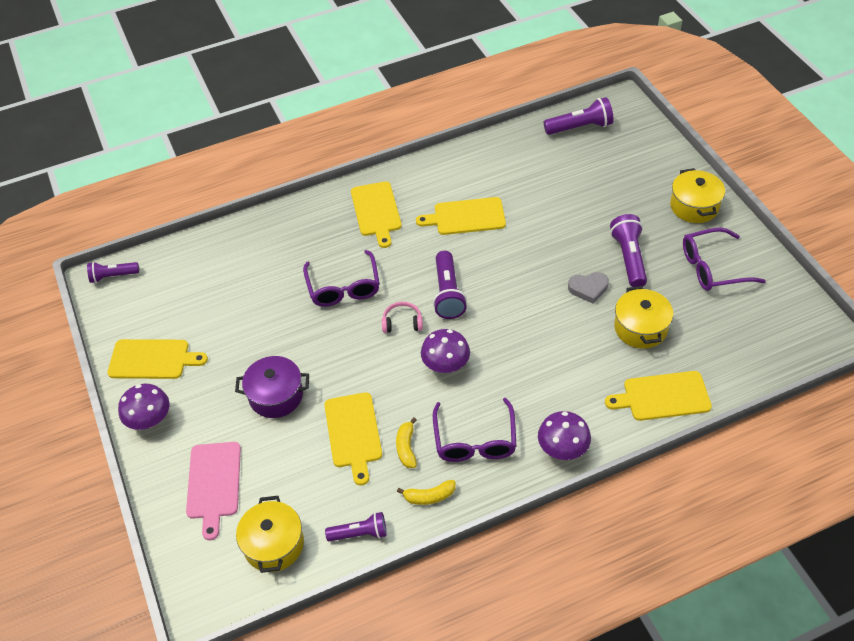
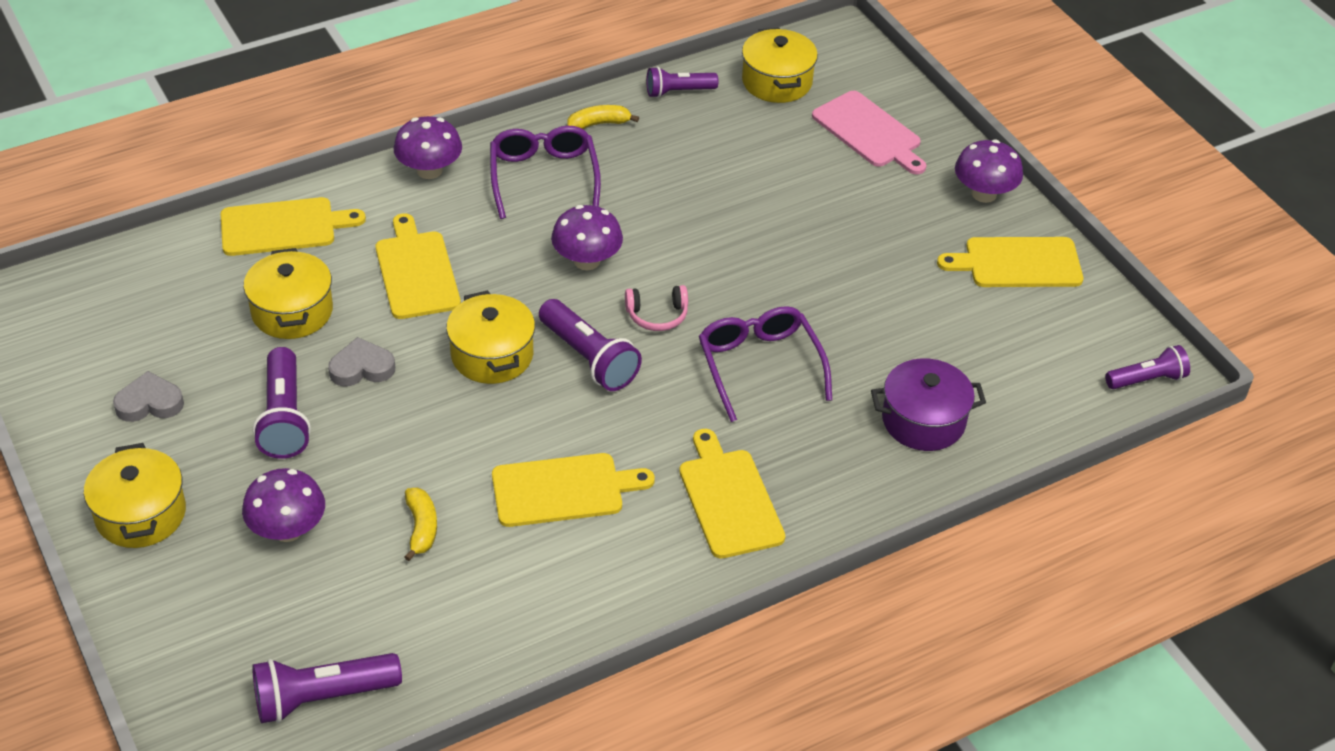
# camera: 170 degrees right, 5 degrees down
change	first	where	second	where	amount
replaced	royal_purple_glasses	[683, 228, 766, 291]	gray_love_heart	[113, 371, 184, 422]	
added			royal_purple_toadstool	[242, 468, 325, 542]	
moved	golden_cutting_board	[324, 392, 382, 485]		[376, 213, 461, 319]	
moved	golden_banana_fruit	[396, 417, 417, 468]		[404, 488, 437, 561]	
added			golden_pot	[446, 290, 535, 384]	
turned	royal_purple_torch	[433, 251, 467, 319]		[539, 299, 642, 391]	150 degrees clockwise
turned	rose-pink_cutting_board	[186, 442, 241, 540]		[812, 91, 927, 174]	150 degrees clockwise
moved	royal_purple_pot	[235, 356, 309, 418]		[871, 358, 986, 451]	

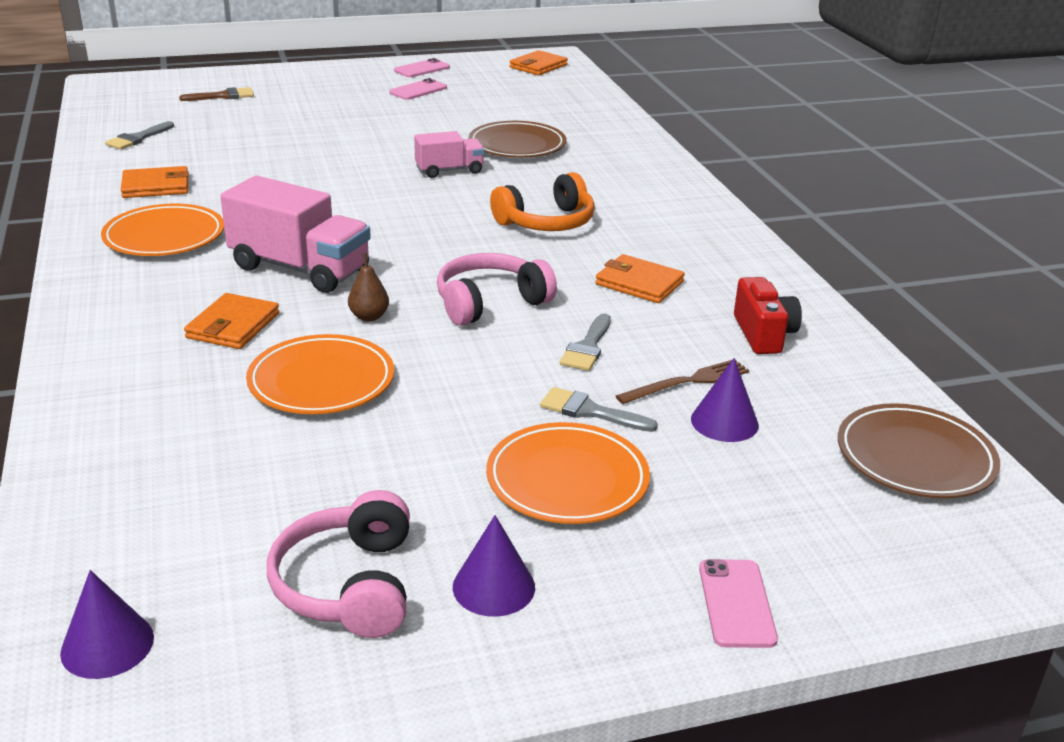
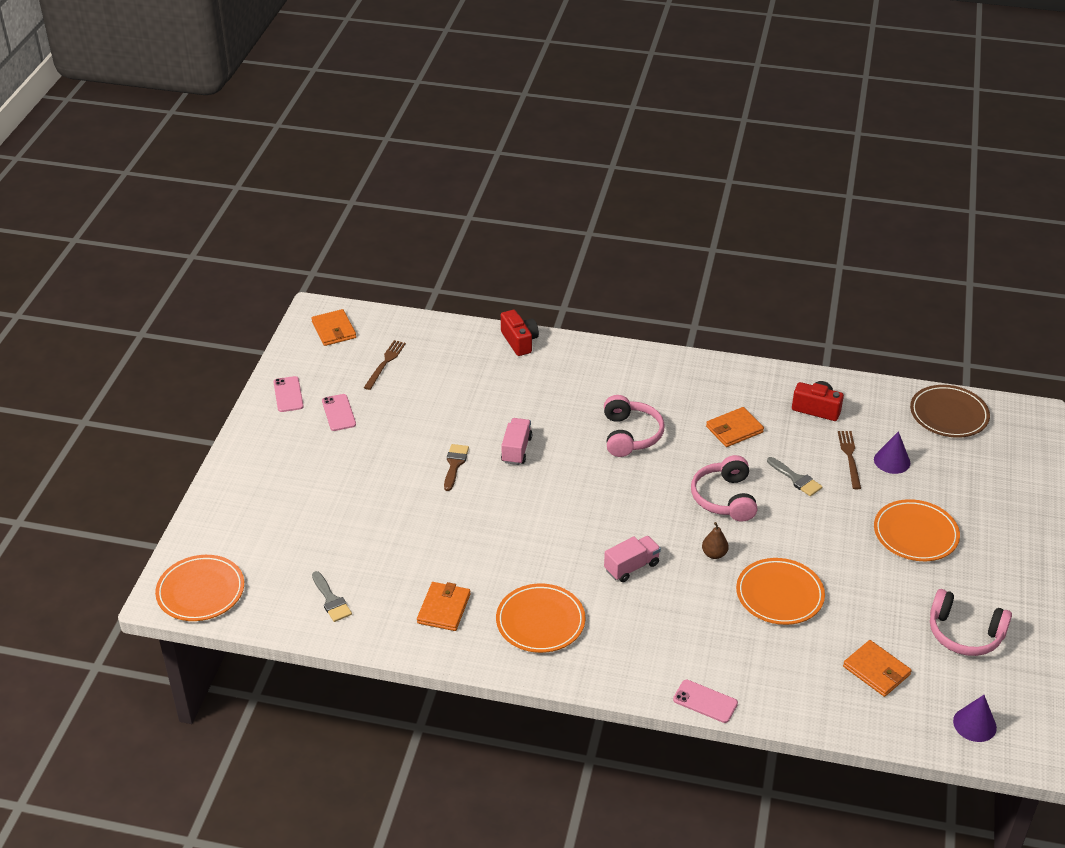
# camera: 60 degrees left, 10 degrees up
change	first	where	second	where	amount
added			orange-coloured_plate	[155, 555, 244, 621]	
added			russet_table_fork	[364, 340, 406, 390]	
moved	russet_brush	[179, 87, 254, 101]		[444, 444, 469, 491]	
added			red_photo_camera	[501, 310, 539, 356]	
recoloured	orange-coloured_headset	[490, 172, 595, 231]	rose-pink_headset	[604, 395, 665, 457]	
resized	rose-pink_lorry	[220, 176, 371, 293]		[604, 536, 661, 582]	x0.57
moved	rose-pink_smartphone	[699, 559, 778, 648]		[673, 680, 738, 723]	
moved	orange-coloured_wallet	[184, 293, 279, 349]		[843, 640, 912, 697]	
removed	royal_purple_cone_shape	[453, 515, 535, 617]			
removed	russet_plate	[469, 121, 566, 158]			
removed	gray_brush	[540, 387, 658, 432]			

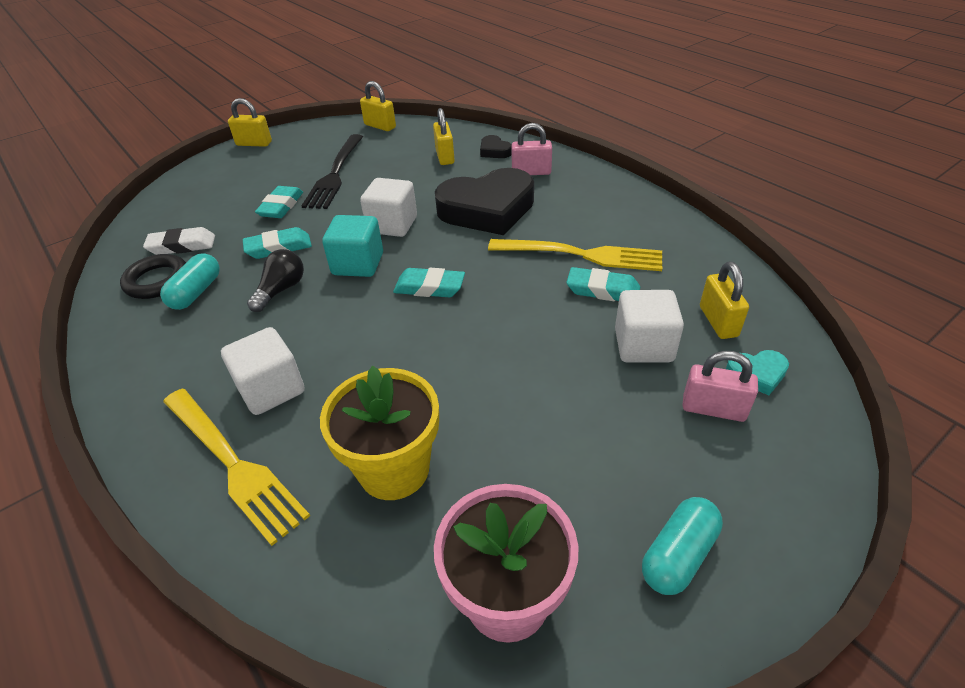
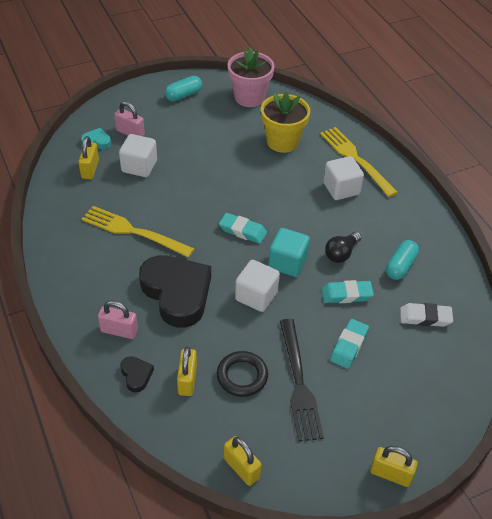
# camera: 170 degrees left, 5 degrees up
change	first	where	second	where	amount
turned	ebony_love_heart	[435, 168, 534, 235]		[139, 255, 211, 328]	60 degrees clockwise
moved	ebony_torus	[120, 254, 186, 299]		[217, 351, 268, 397]	
turned	ebony_table_fork	[301, 134, 363, 209]		[280, 319, 324, 442]	150 degrees clockwise
removed	teal_eraser	[566, 267, 640, 301]			

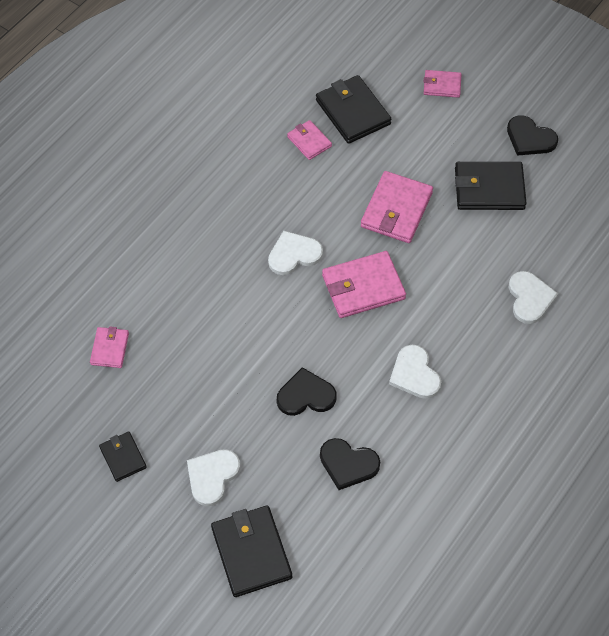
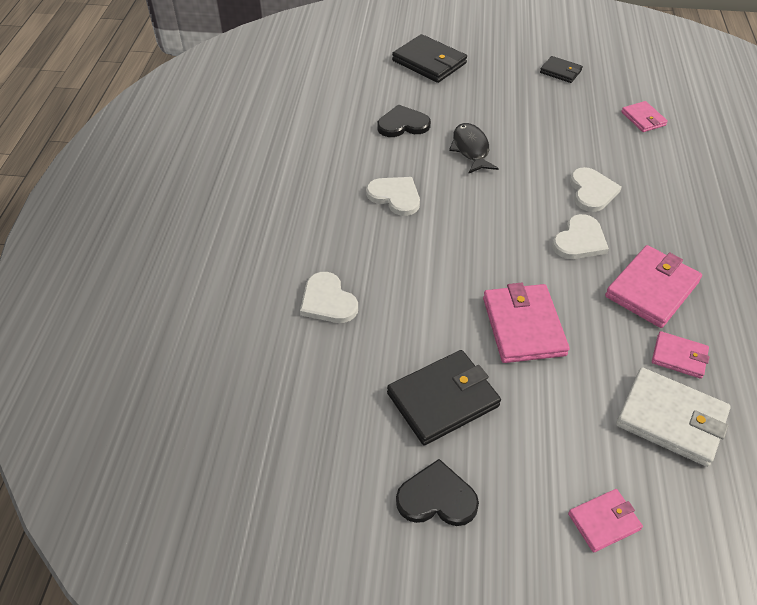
# camera: 150 degrees right, 10 degrees down
change	first	where	second	where	amount
replaced	ebony_love_heart	[277, 367, 337, 416]	ebony_fish_figure	[449, 123, 499, 174]	
moved	snow-white_love_heart	[187, 449, 240, 506]		[570, 167, 622, 212]	
moved	rose-pink_wallet	[322, 251, 406, 318]		[605, 245, 702, 328]	
recoloured	ebony_wallet	[316, 75, 391, 144]	snow-white_wallet	[616, 367, 731, 467]	

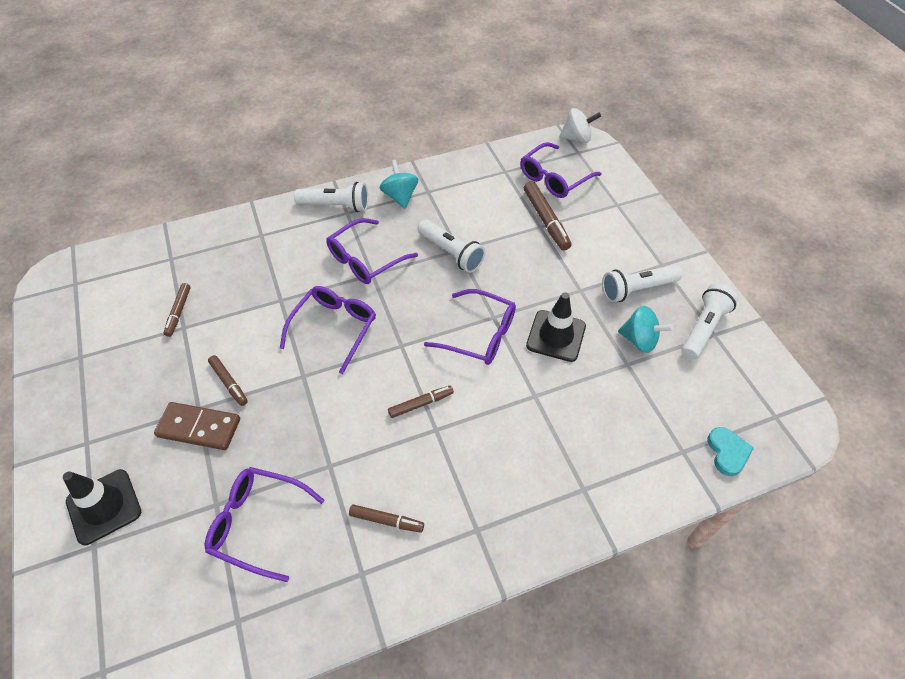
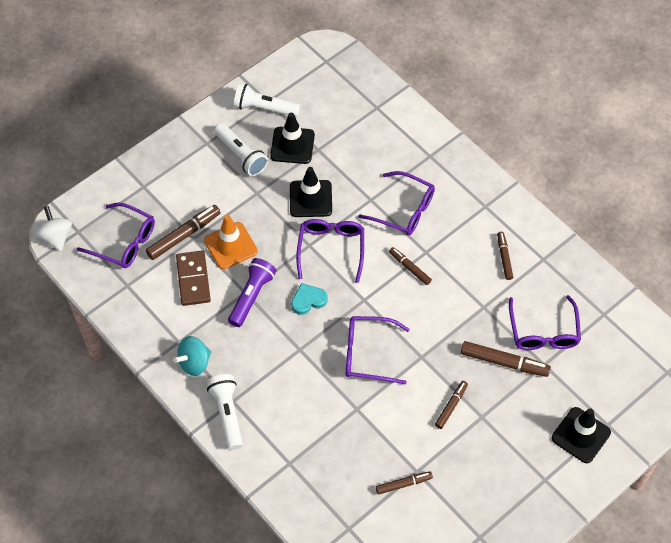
# camera: 110 degrees left, 5 degrees up
change	first	where	second	where	amount
moved	russet_domino_piece	[154, 402, 240, 450]		[176, 251, 211, 306]	
added			orange-coloured_traffic_cone	[204, 215, 258, 269]	
recoloured	snow-white_torch	[418, 219, 485, 273]	royal_purple_torch	[228, 258, 276, 327]	
replaced	teal_spinning_top	[618, 306, 673, 353]	ebony_traffic_cone	[270, 113, 315, 164]	
moved	teal_love_heart	[707, 427, 754, 476]		[291, 283, 328, 315]	
moved	royal_purple_glasses	[326, 218, 418, 284]		[358, 171, 435, 235]	
added			russet_marker_pen	[461, 341, 551, 377]	

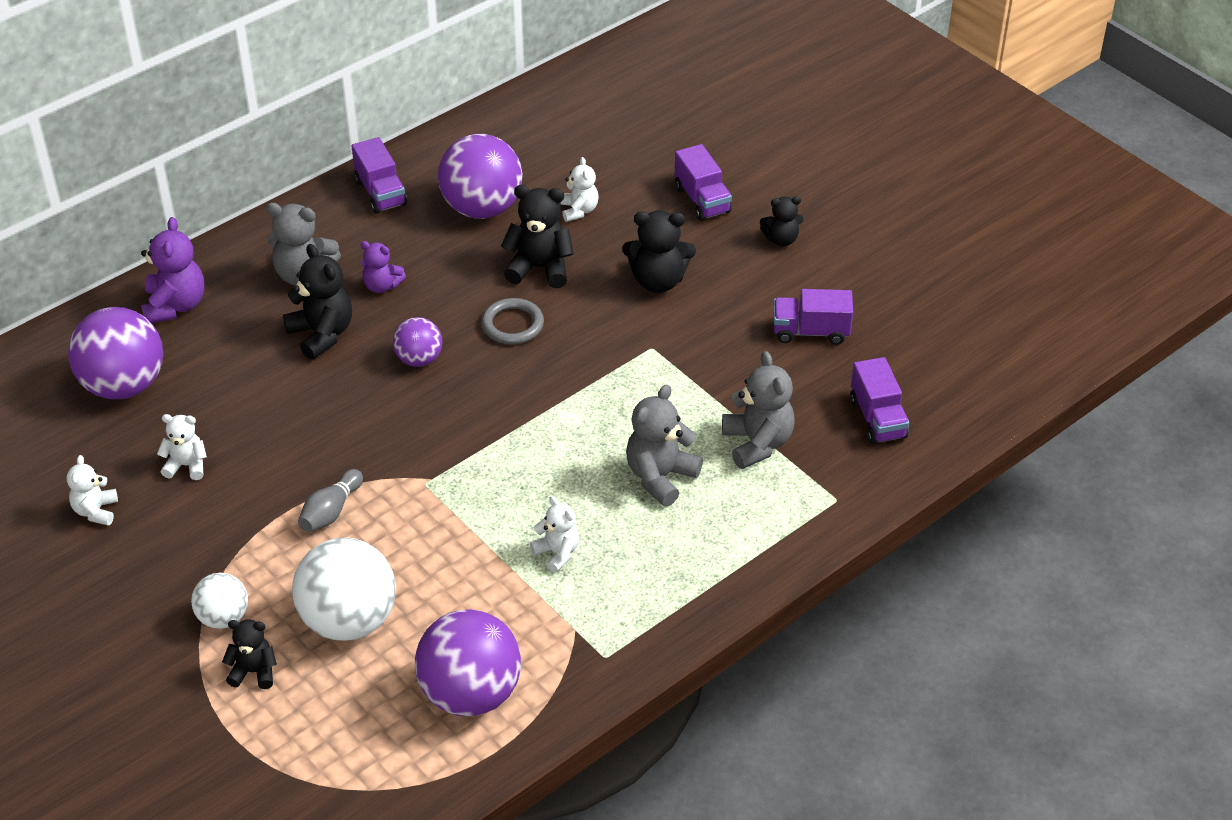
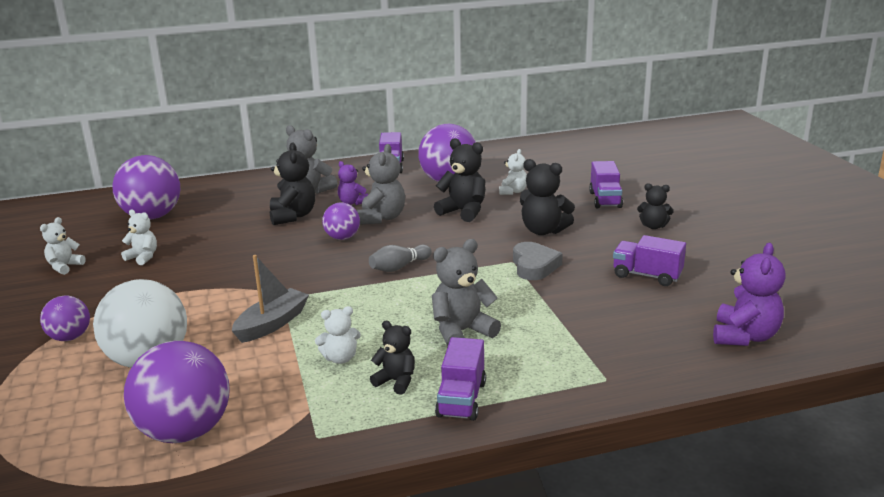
# camera: 25 degrees right, 20 degrees down
change	first	where	second	where	amount
recoloured	snow-white_play_ball	[191, 573, 248, 629]	royal_purple_play_ball	[40, 296, 90, 341]	
added			gray_sailboat	[232, 255, 309, 343]	
turned	snow-white_teddy	[530, 496, 579, 573]		[315, 306, 361, 364]	90 degrees clockwise
moved	gray_teddy	[722, 351, 795, 469]		[357, 144, 405, 225]	
moved	gray_skittle	[298, 469, 363, 532]		[369, 245, 432, 272]	
moved	ebony_teddy	[222, 619, 277, 689]		[370, 321, 415, 395]	
moved	royal_purple_lorry	[850, 357, 909, 444]		[435, 337, 486, 421]	
added			gray_love_heart	[513, 242, 563, 280]	
moved	royal_purple_teddy	[141, 217, 205, 323]		[713, 243, 785, 346]	
removed	gray_torus	[481, 298, 544, 344]			

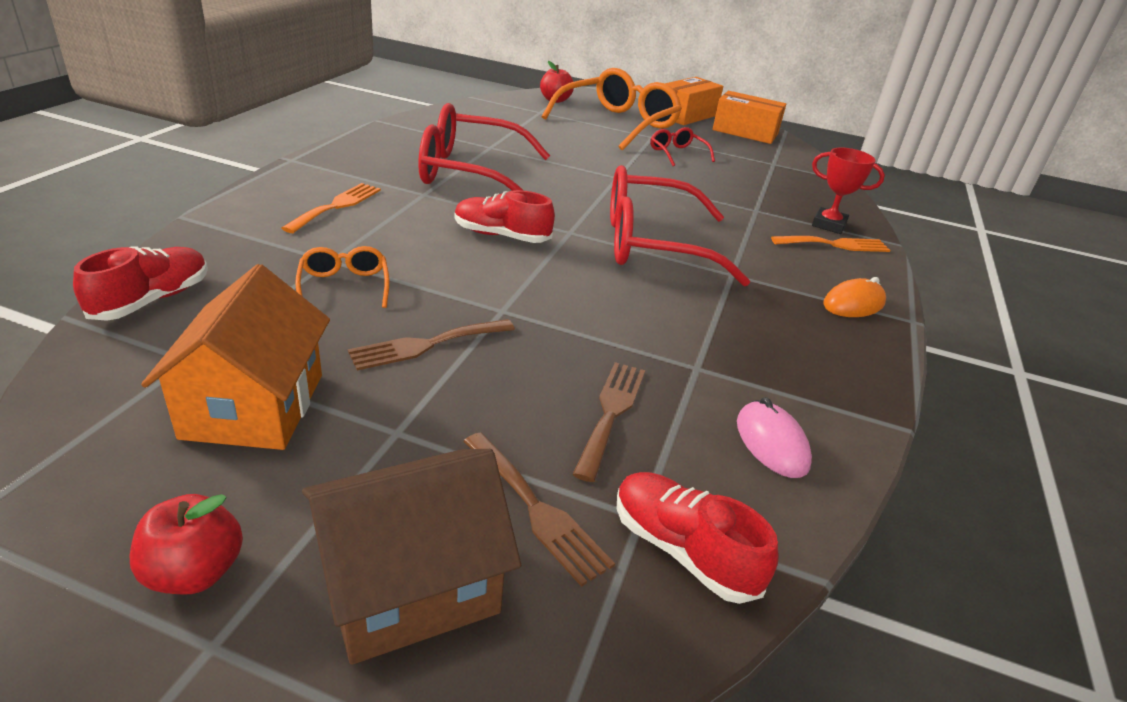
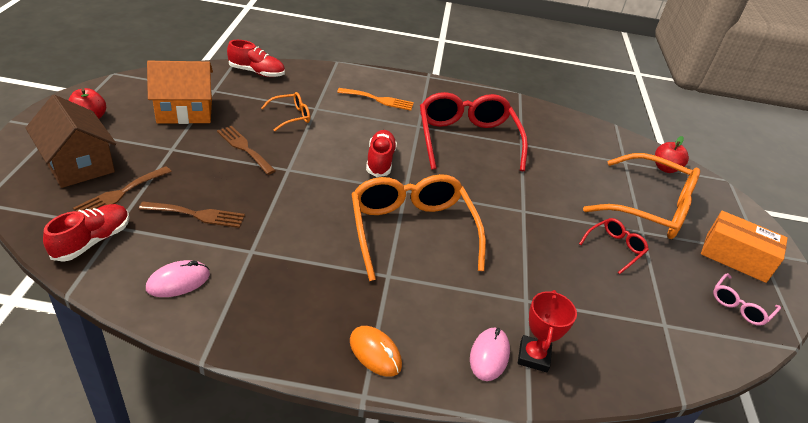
# camera: 75 degrees right, 5 degrees up
change	first	where	second	where	amount
recoloured	red_glasses	[610, 165, 750, 286]	orange-coloured_glasses	[352, 174, 486, 281]	
replaced	orange-coloured_table_fork	[771, 236, 890, 252]	rose-pink_mouse	[470, 328, 510, 381]	
replaced	orange-coloured_package	[712, 91, 786, 144]	rose-pink_glasses	[713, 273, 781, 326]	

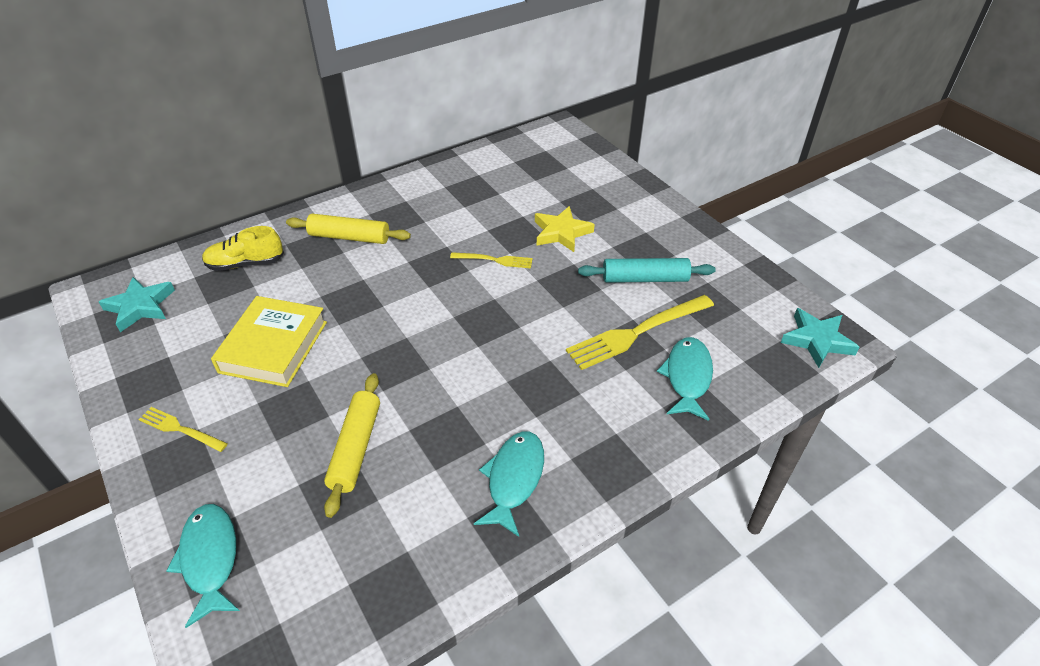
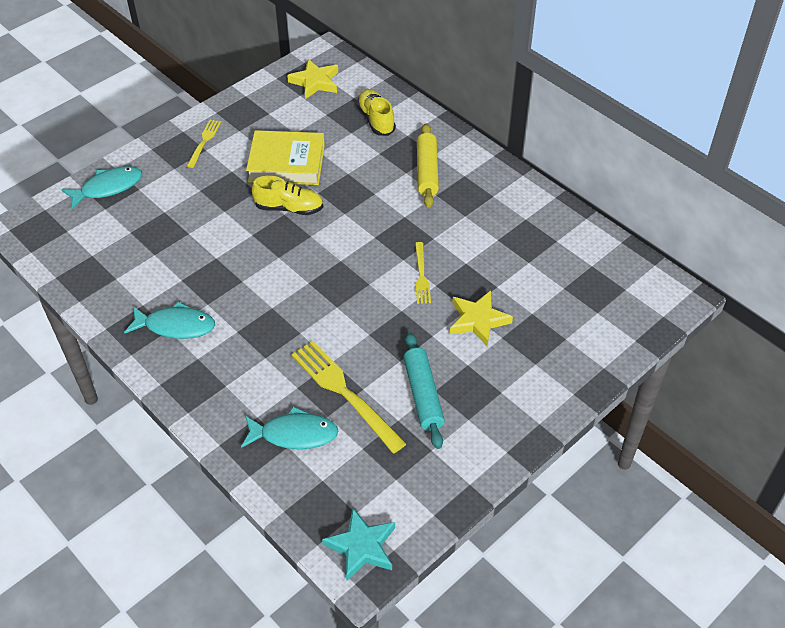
# camera: 80 degrees right, 5 degrees up
change	first	where	second	where	amount
added			golden_shoe	[252, 176, 323, 215]	
recoloured	teal_five-pointed_star	[99, 277, 175, 332]	golden_five-pointed_star	[287, 59, 338, 99]	
removed	golden_dough_roller	[324, 373, 380, 518]			

